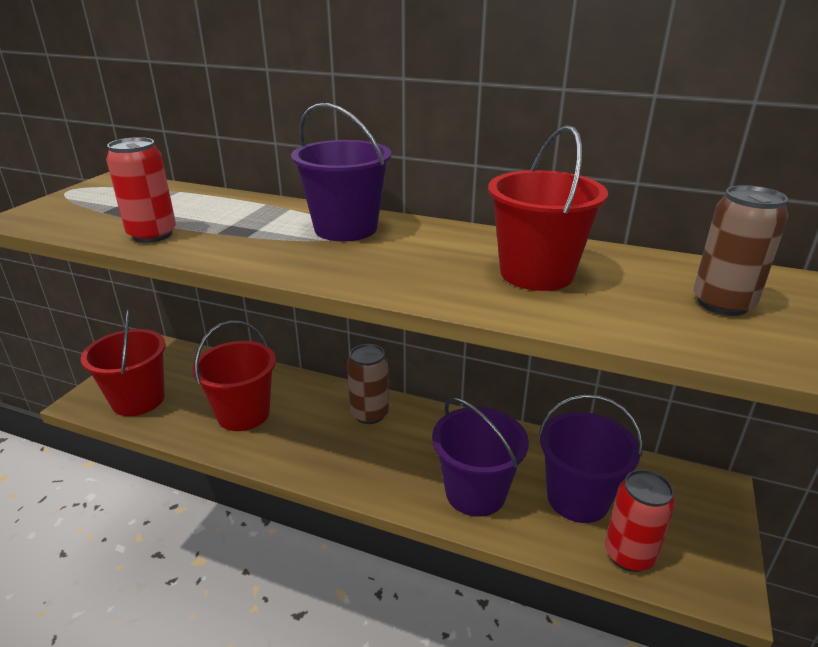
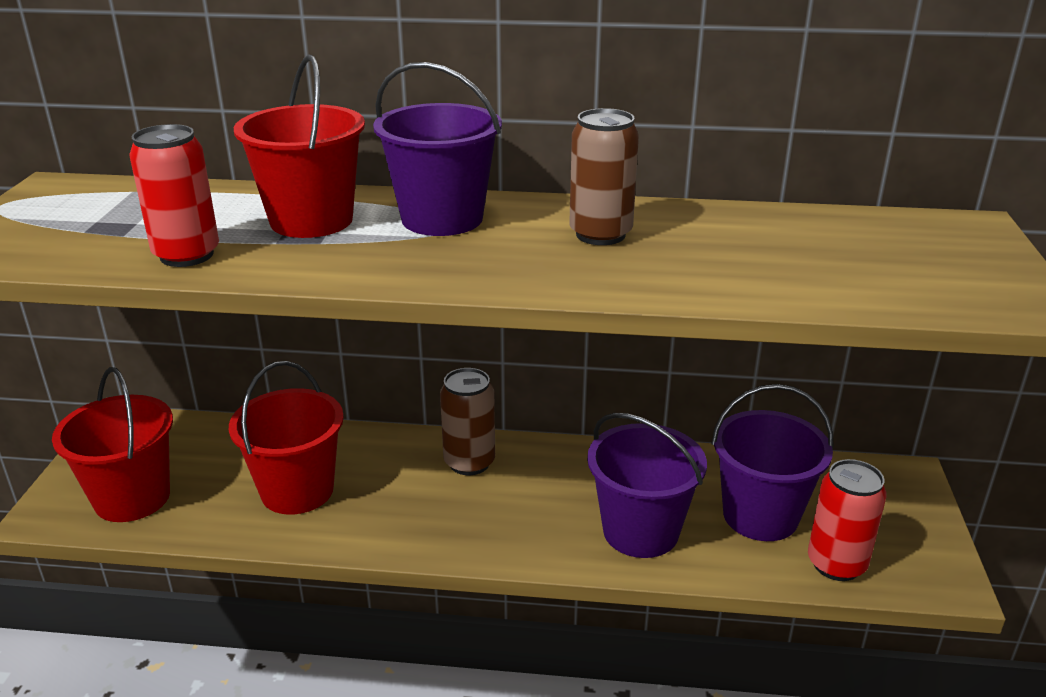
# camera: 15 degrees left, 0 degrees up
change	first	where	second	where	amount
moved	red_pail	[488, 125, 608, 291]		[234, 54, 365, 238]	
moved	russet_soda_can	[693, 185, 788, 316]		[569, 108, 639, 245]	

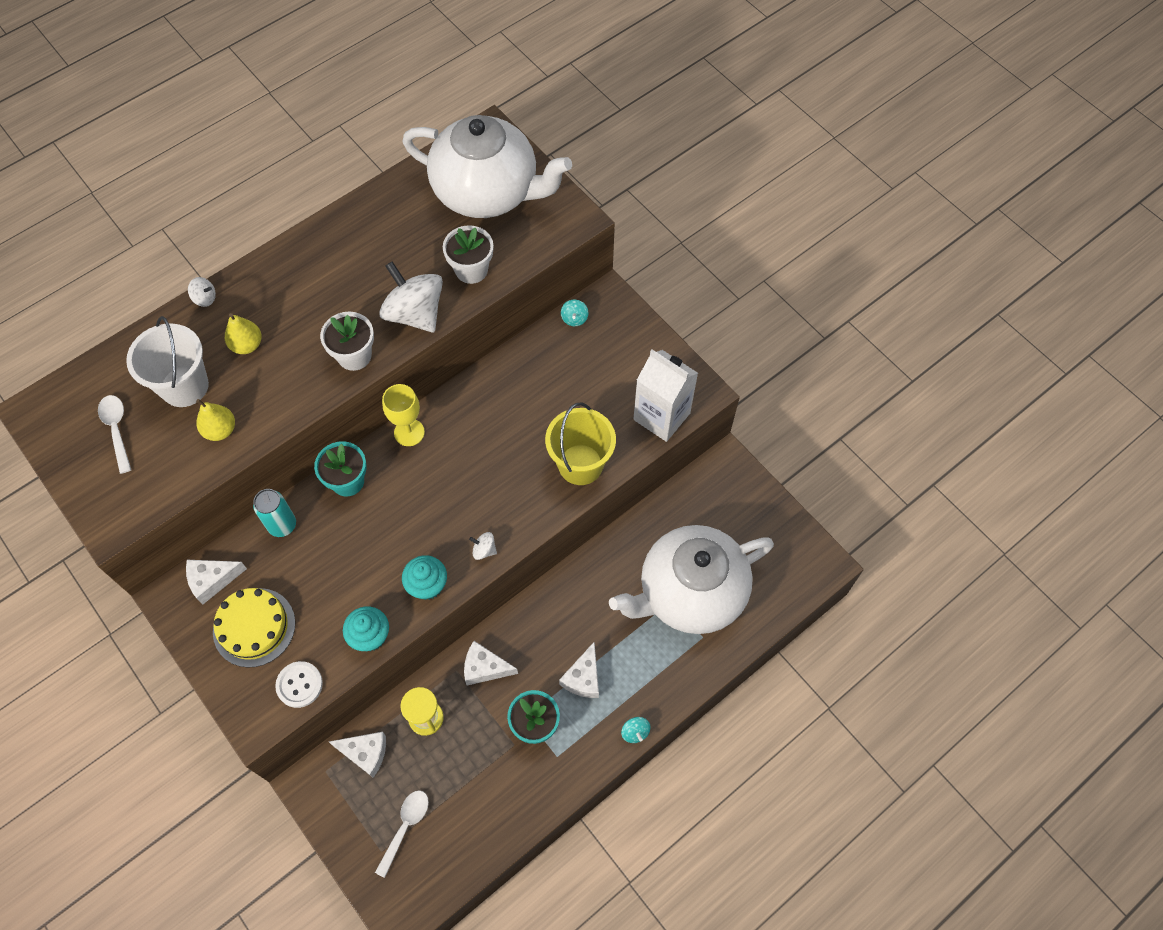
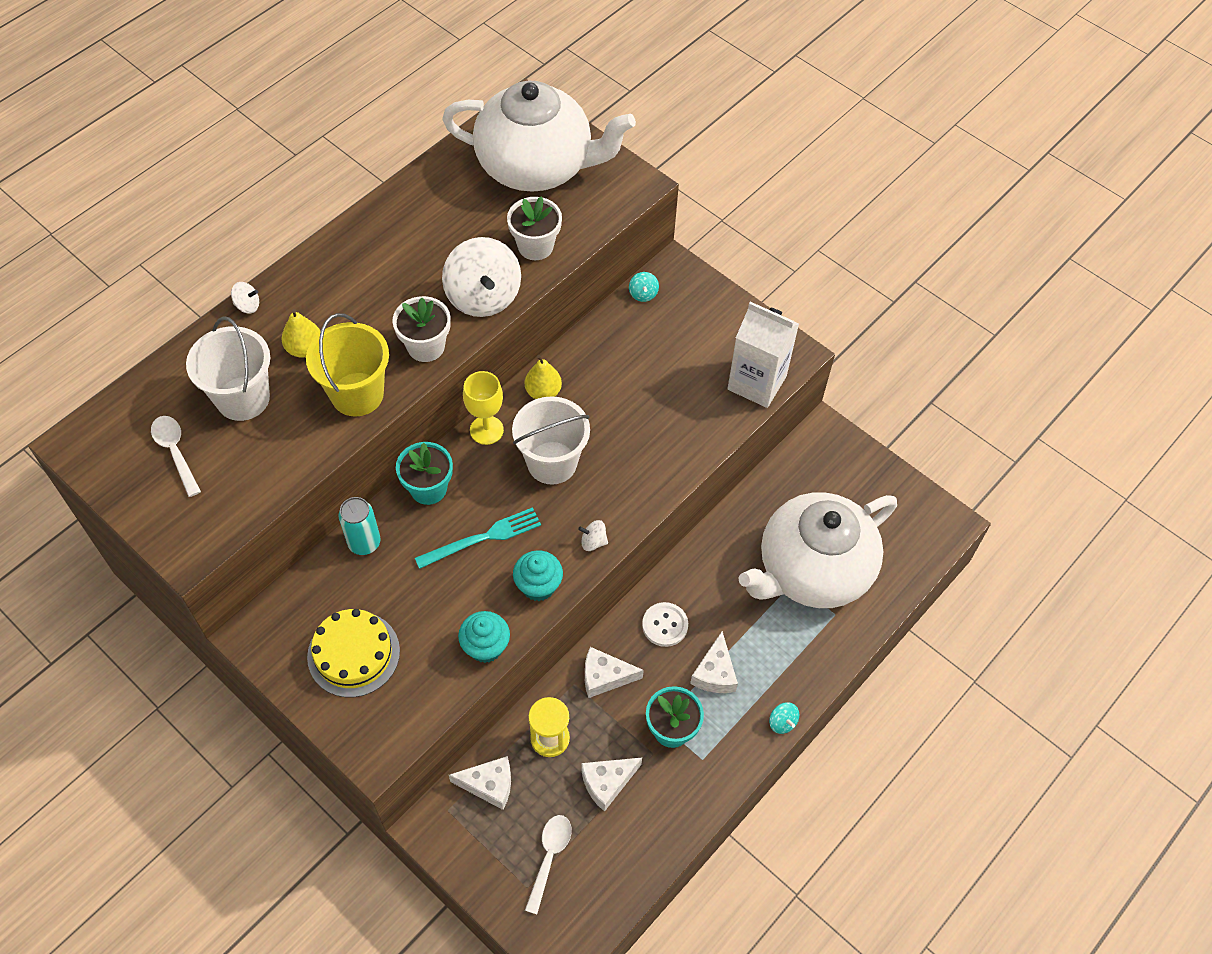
# camera: 10 degrees left, 5 degrees down
change	first	where	second	where	amount
moved	golden_pail	[545, 402, 616, 485]		[306, 313, 389, 416]	
added			teal_table_fork	[415, 507, 541, 569]	
turned	snow-white_spinning_top	[379, 261, 443, 332]		[442, 237, 521, 317]	150 degrees counterclockwise
added			snow-white_pail	[512, 396, 590, 485]	
moved	golden_pear	[196, 399, 235, 441]		[525, 355, 562, 399]	
moved	snow-white_cheese_wedge	[186, 560, 247, 605]		[581, 758, 642, 812]	
moved	snow-white_button	[275, 661, 323, 708]		[642, 602, 688, 647]	

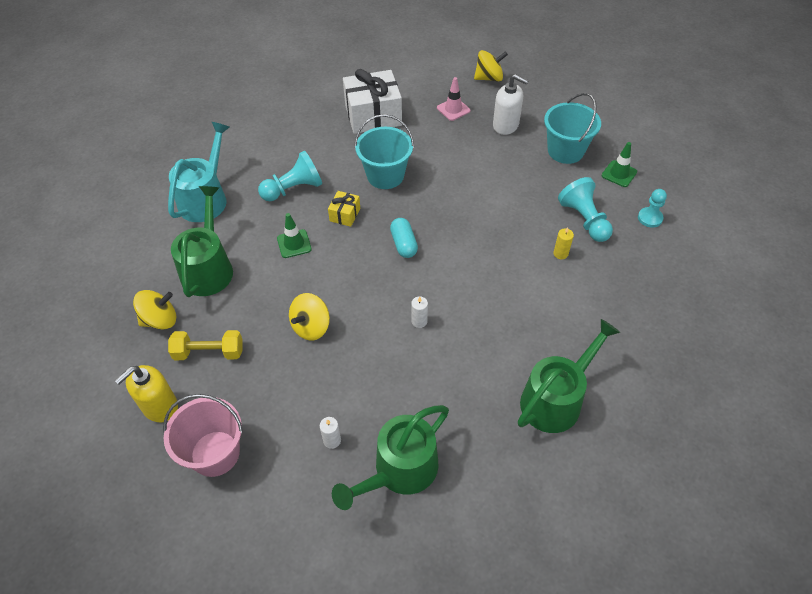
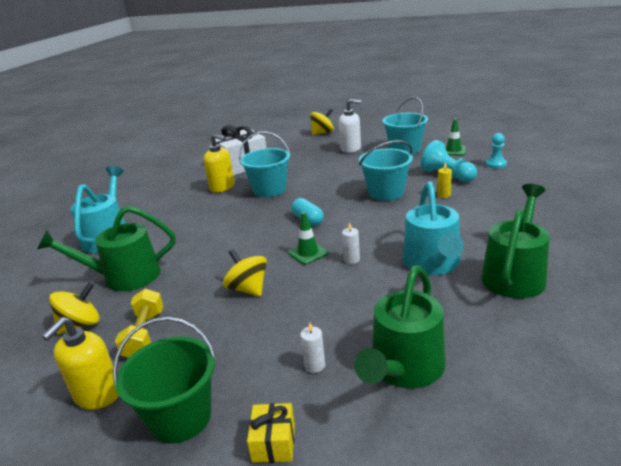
# camera: 15 degrees left, 25 degrees down
change	first	where	second	where	amount
turned	green_watering_pot	[171, 186, 233, 297]		[37, 206, 176, 291]	90 degrees counterclockwise
recoloured	rose-pink_pail	[163, 394, 243, 477]	green_pail	[113, 317, 216, 444]	
turned	golden_free_weight	[168, 330, 242, 360]		[115, 289, 163, 358]	75 degrees counterclockwise
added			golden_pump_bottle	[204, 134, 235, 193]	
turned	golden_spinning_top	[289, 293, 330, 341]		[223, 249, 267, 296]	120 degrees clockwise
moved	golden_gift	[328, 191, 360, 227]		[247, 403, 295, 463]	
moved	green_traffic_cone	[277, 213, 312, 258]		[288, 212, 328, 265]	
added			teal_pail	[359, 140, 413, 201]	
added			teal_watering_pot	[403, 181, 464, 275]	
removed	teal_chess_pawn	[258, 150, 322, 201]			
removed	rose-pink_traffic_cone	[437, 77, 470, 121]			

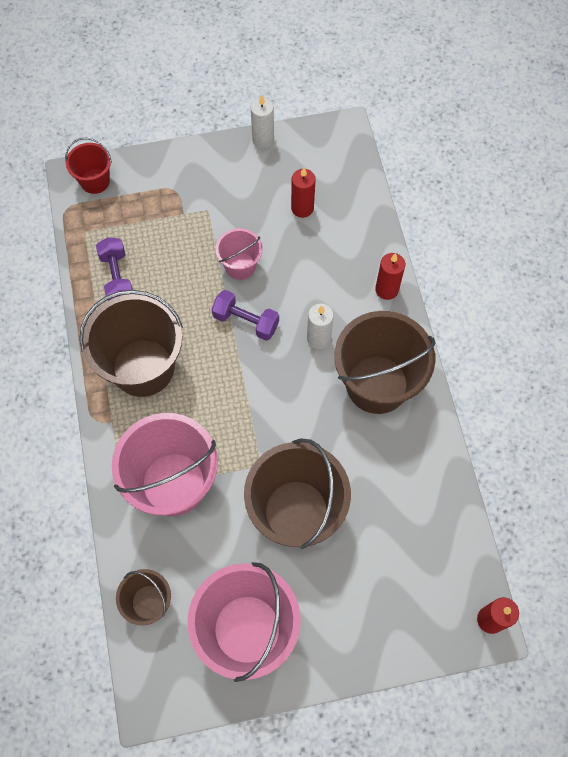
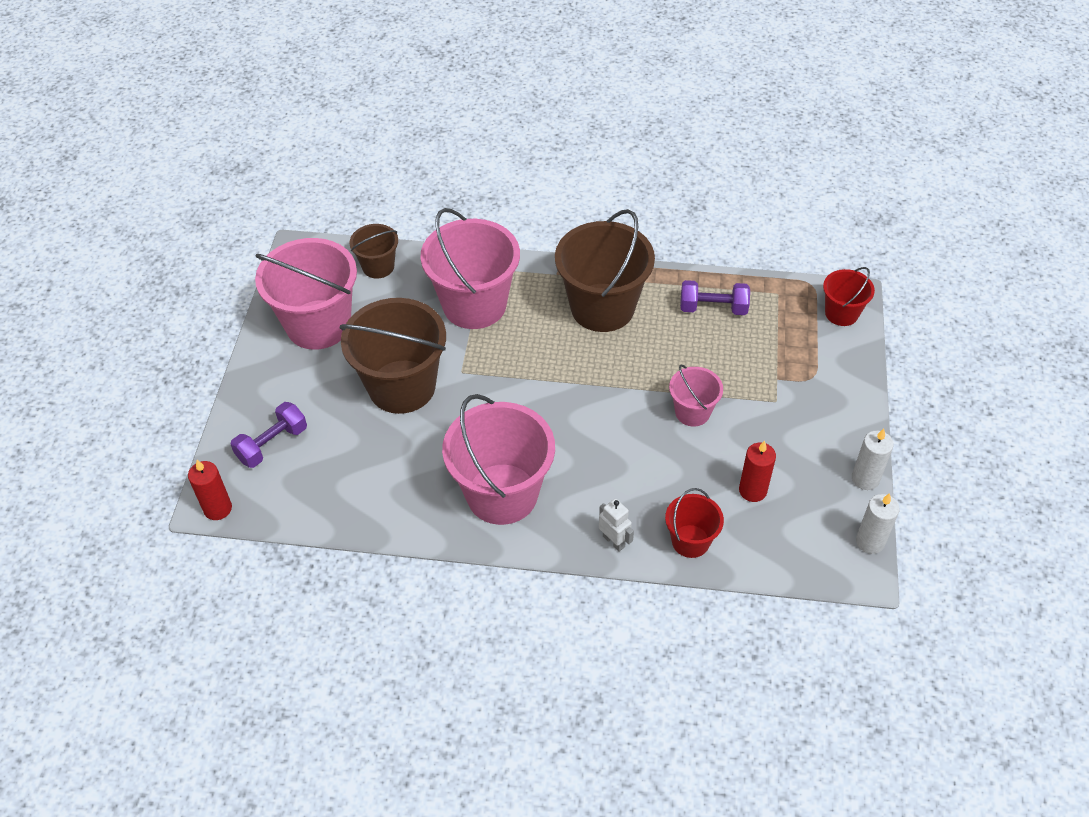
# camera: 110 degrees right, 15 degrees down
change	first	where	second	where	amount
moved	royal_purple_free_weight	[212, 290, 279, 341]		[231, 402, 307, 468]	
recoloured	russet_pail	[334, 311, 436, 414]	rose-pink_pail	[442, 394, 555, 525]	
replaced	red_candle	[375, 253, 405, 300]	snow-white_robot_figure	[599, 499, 634, 552]	
added			red_pail	[665, 488, 724, 558]	
moved	snow-white_candle	[307, 304, 334, 349]		[856, 493, 900, 554]	

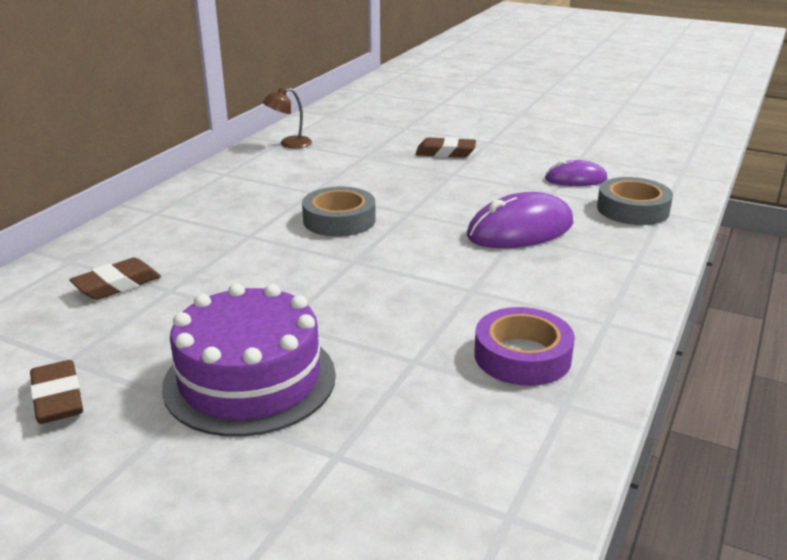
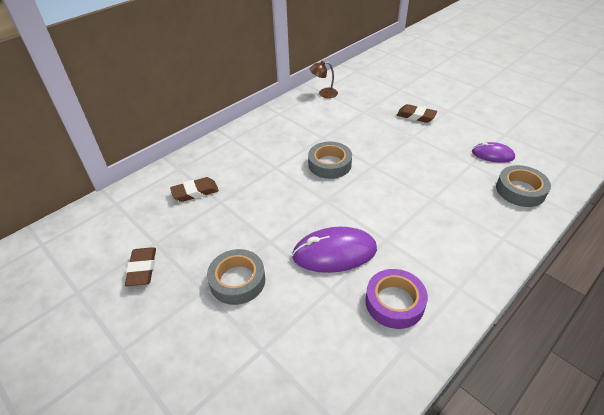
# camera: 20 degrees right, 15 degrees up
change	first	where	second	where	amount
replaced	royal_purple_gateau	[162, 283, 336, 437]	gray_roll_of_tape	[207, 249, 265, 305]	
moved	royal_purple_mouse	[467, 192, 573, 248]		[292, 227, 377, 273]	

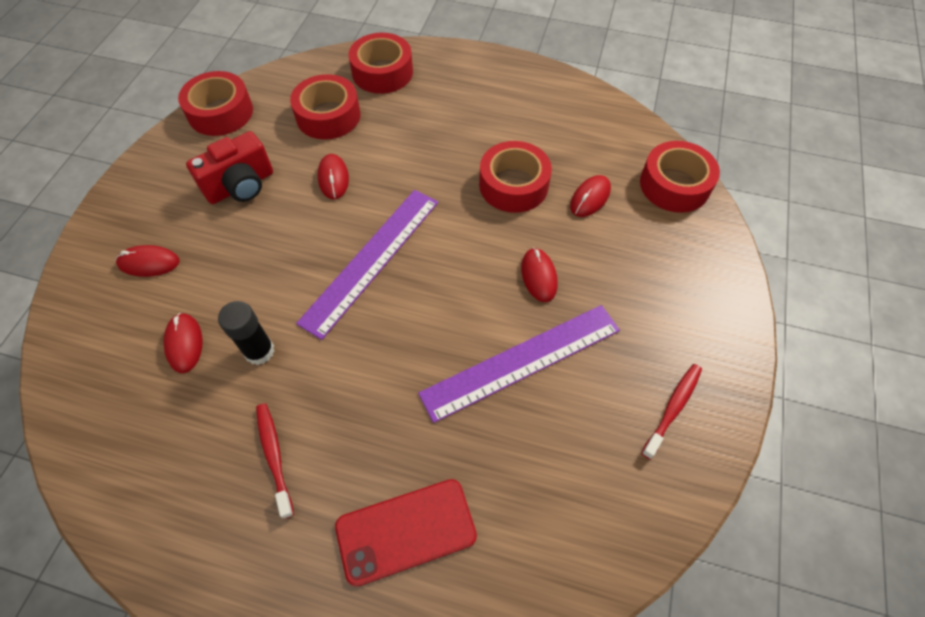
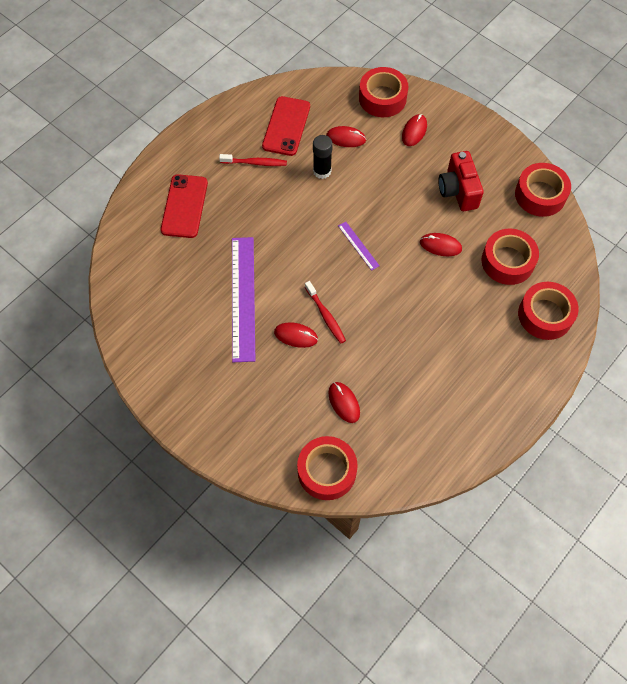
# camera: 115 degrees right, 5 degrees up
change	first	where	second	where	amount
added			red_smartphone	[262, 96, 310, 156]	
moved	red_tooth_brush	[641, 364, 702, 459]		[305, 281, 346, 344]	
resized	royal_purple_straightedge	[296, 190, 438, 340]		[338, 222, 380, 271]	x0.45
moved	red_roll_of_tape	[479, 141, 552, 213]		[359, 67, 408, 117]	

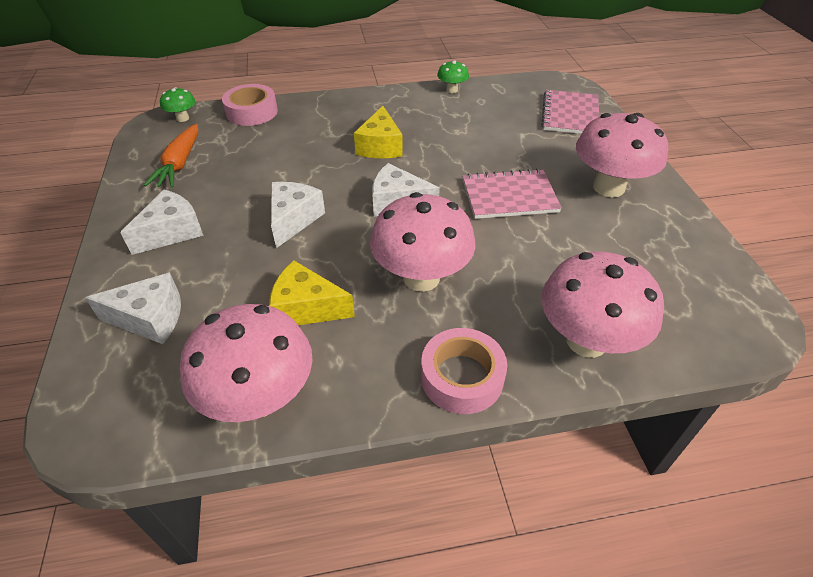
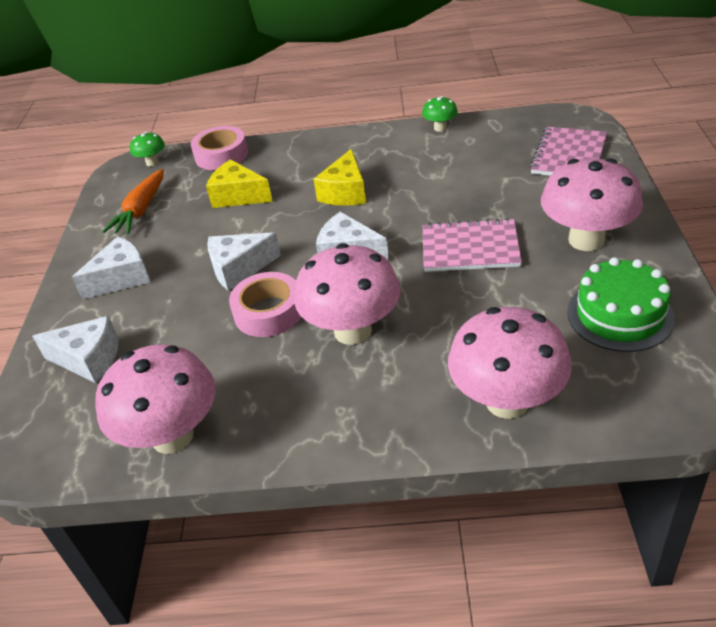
# camera: 15 degrees right, 5 degrees down
change	first	where	second	where	amount
moved	golden_cheese_wedge	[269, 260, 355, 325]		[206, 159, 273, 208]	
turned	snow-white_cheese_wedge	[271, 182, 325, 248]		[207, 232, 281, 291]	135 degrees counterclockwise
moved	rose-pink_roll_of_tape	[421, 328, 507, 414]		[229, 272, 301, 337]	
added			green_gateau	[567, 257, 675, 352]	

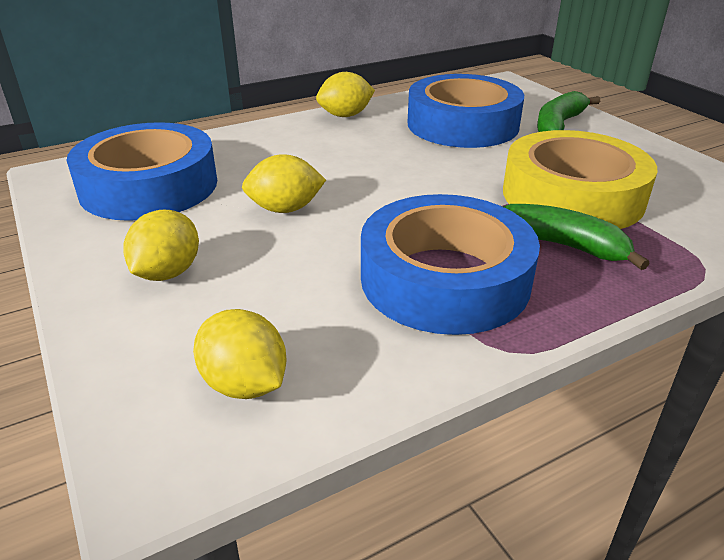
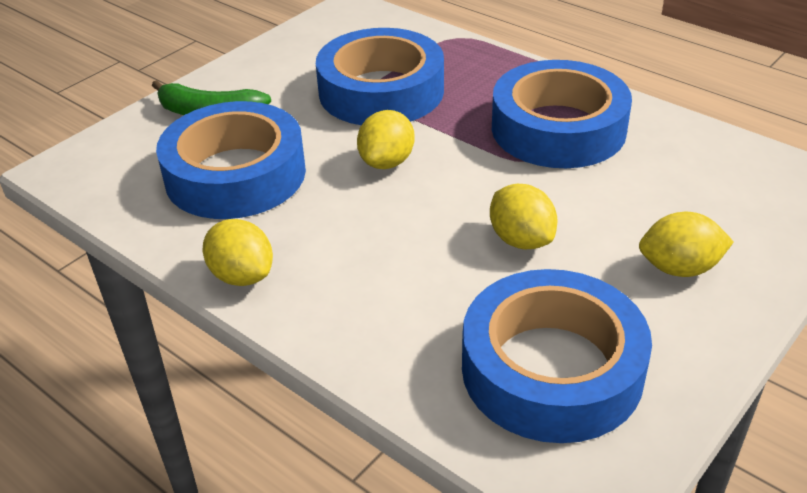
# camera: 110 degrees left, 5 degrees up
change	first	where	second	where	amount
recoloured	golden_roll_of_tape	[503, 130, 657, 229]	royal_blue_roll_of_tape	[316, 28, 444, 125]	
moved	golden_lemon	[193, 309, 287, 399]		[357, 110, 415, 169]	
removed	green_banana_fruit	[503, 204, 650, 270]			

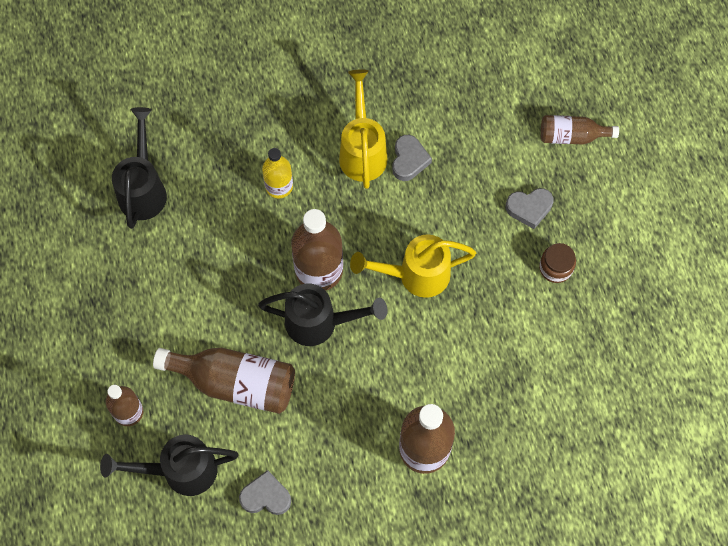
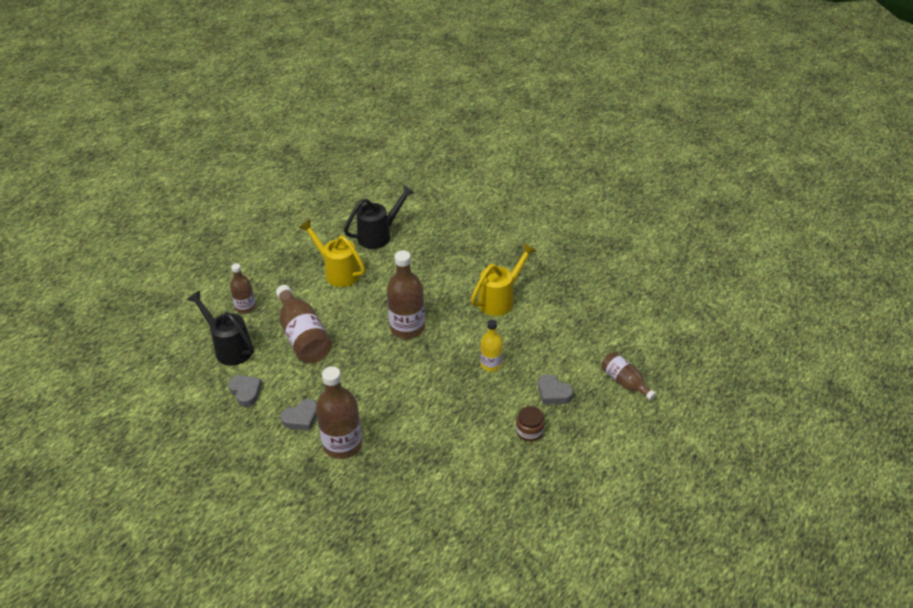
# camera: 50 degrees right, 25 degrees down
change	first	where	second	where	amount
moved	gray_love_heart	[392, 135, 432, 181]		[281, 399, 317, 431]	
moved	golden_watering_pot	[350, 234, 476, 298]		[299, 220, 365, 287]	
moved	golden_flask	[262, 148, 293, 198]		[480, 320, 503, 372]	
removed	ebony_watering_pot	[258, 284, 387, 346]			

